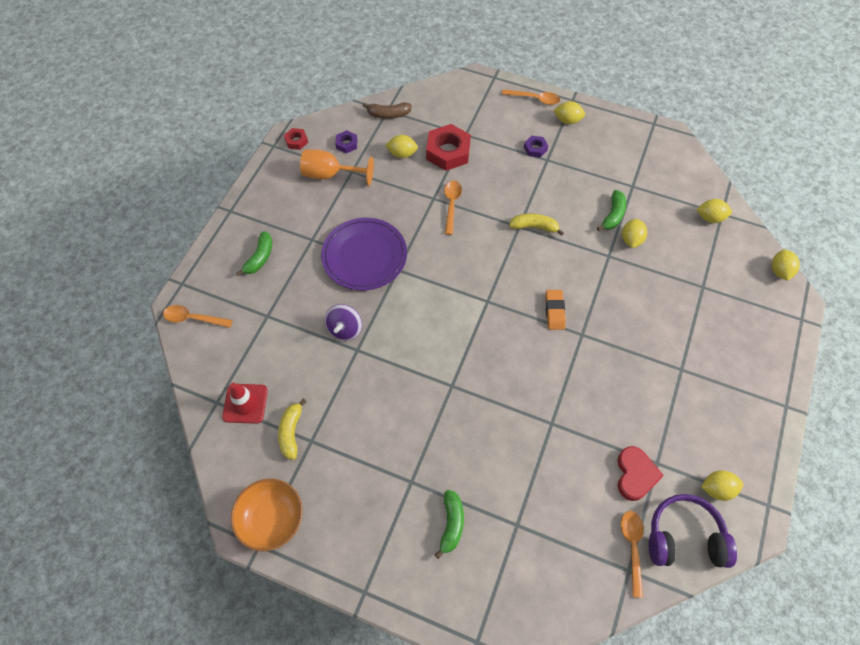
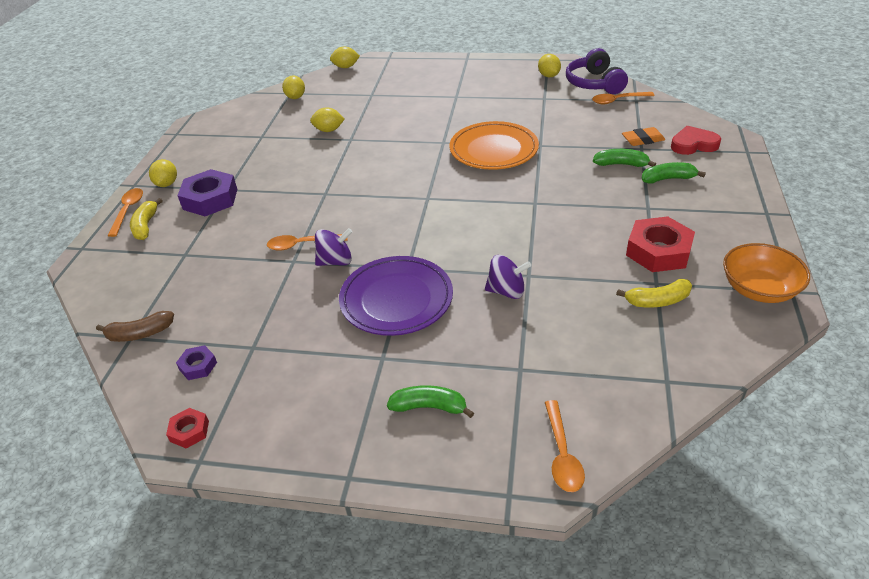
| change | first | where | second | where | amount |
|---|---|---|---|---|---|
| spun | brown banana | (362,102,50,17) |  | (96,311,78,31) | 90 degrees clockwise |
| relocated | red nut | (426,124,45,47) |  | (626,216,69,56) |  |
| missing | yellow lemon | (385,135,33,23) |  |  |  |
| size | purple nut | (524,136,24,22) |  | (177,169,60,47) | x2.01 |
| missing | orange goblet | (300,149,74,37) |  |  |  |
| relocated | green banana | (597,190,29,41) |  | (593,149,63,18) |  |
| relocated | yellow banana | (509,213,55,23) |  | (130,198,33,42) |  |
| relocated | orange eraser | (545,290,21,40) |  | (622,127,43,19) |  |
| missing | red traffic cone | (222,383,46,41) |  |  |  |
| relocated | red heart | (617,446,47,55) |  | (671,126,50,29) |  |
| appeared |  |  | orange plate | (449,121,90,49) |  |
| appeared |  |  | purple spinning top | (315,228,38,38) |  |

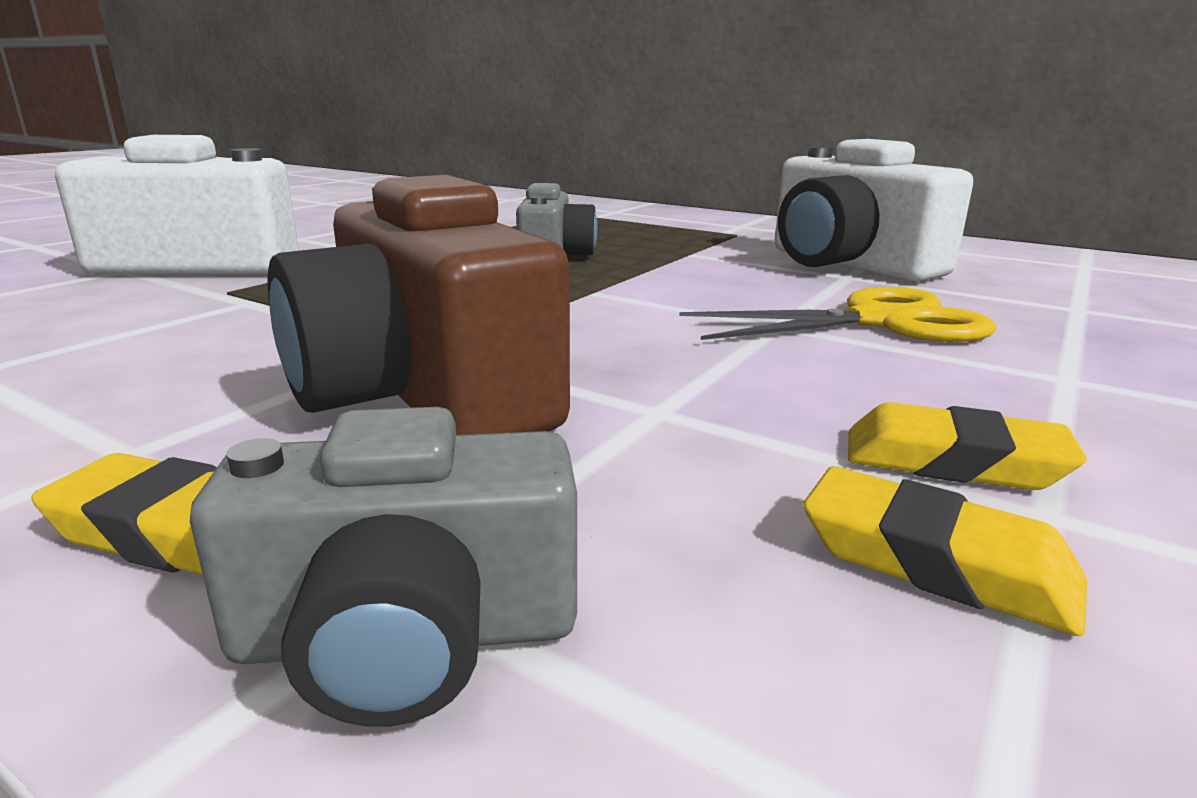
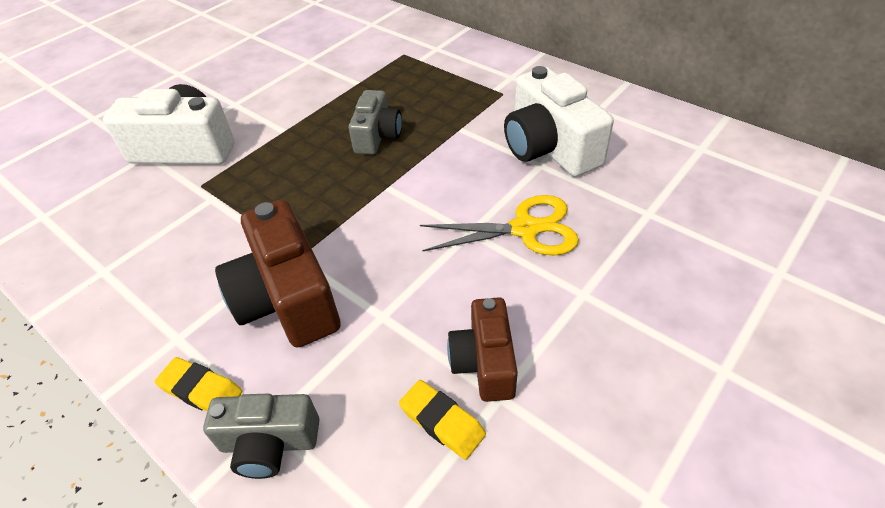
| change | first | where | second | where | amount |
|---|---|---|---|---|---|
| exchanged | yellow eraser | (848,402,239,88) | brown camera | (447,297,71,105) |  |

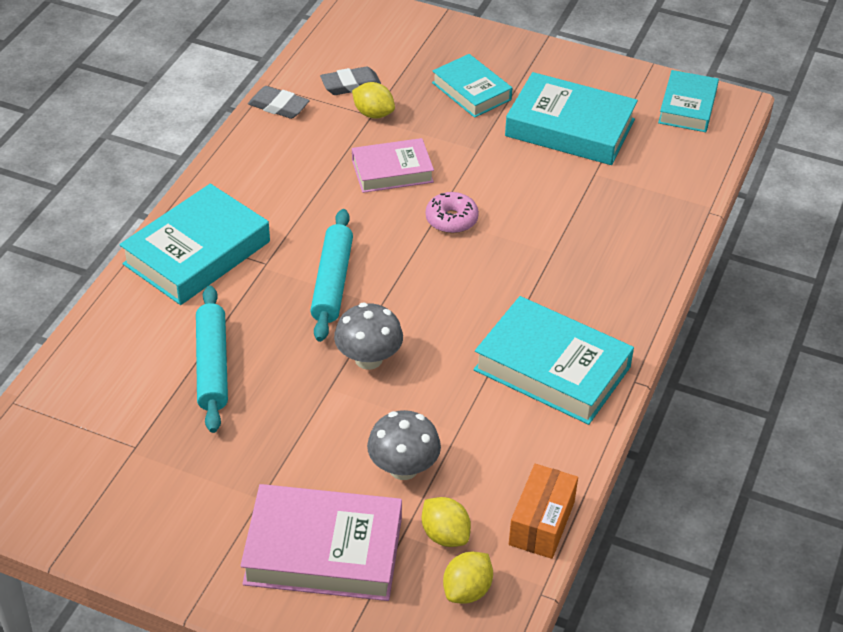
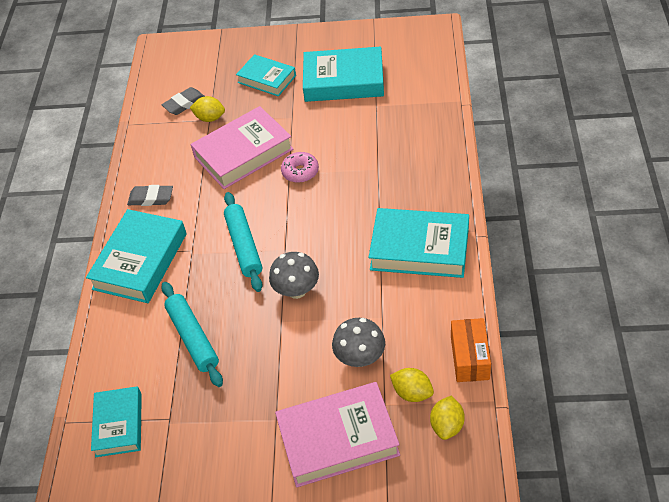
| change | first | where | second | where | amount |
|---|---|---|---|---|---|
| relocated | turquoise book | (658,70,61,62) |  | (91,386,51,71) |  |
| relocated | grey eraser | (248,86,62,33) |  | (127,185,46,21) |  |
| size | pink book | (352,138,82,55) |  | (190,106,103,83) | x1.59 |

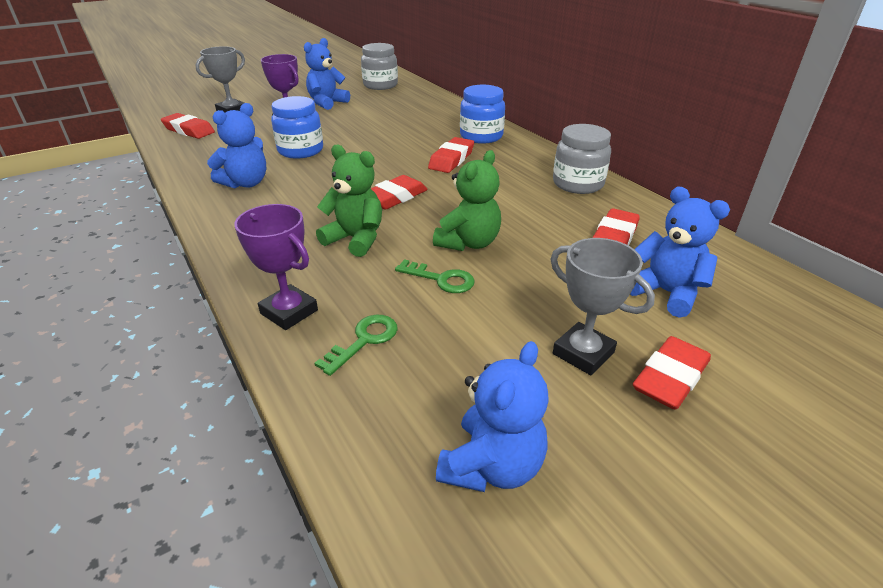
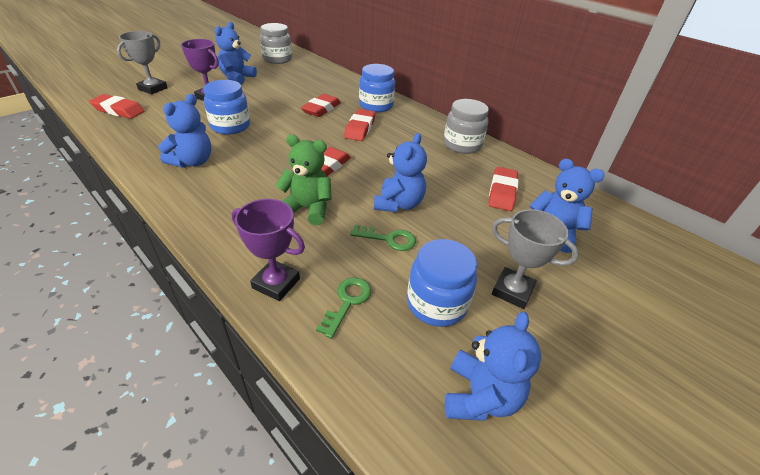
| change | first | where | second | where | amount |
|---|---|---|---|---|---|
| colour | green teddy bear | (433,150,68,101) | blue teddy bear | (374,133,53,79) |  |
| relocated | red eraser | (633,336,78,74) |  | (301,94,40,23) |  |
| appeared |  |  | blue jar | (407,239,70,88) |  |

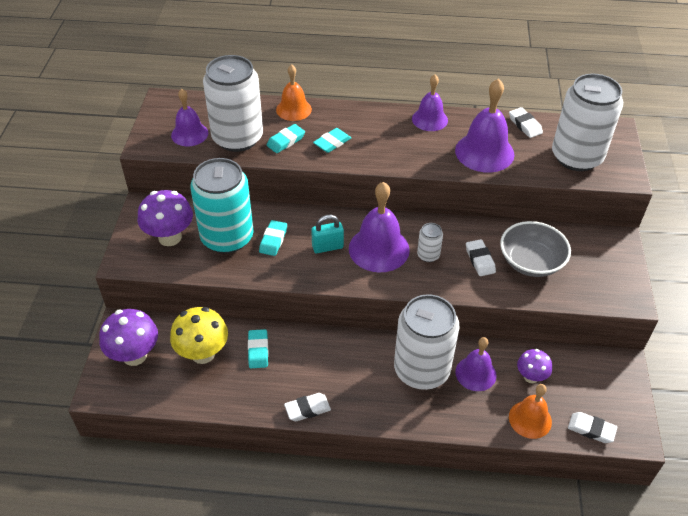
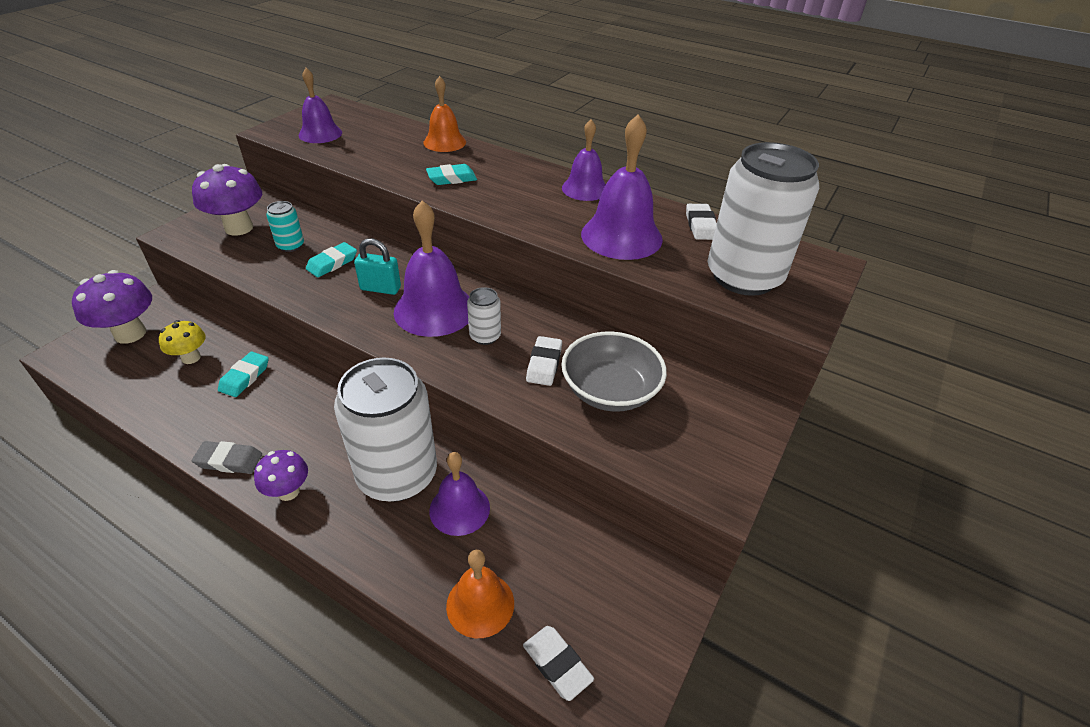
| change | first | where | second | where | amount |
|---|---|---|---|---|---|
| missing | white can | (203,55,60,97) |  |  |  |
| missing | turquoise eraser | (266,124,39,29) |  |  |  |
| size | turquoise can | (190,158,64,96) |  | (266,201,38,51) | x0.42 |
| size | yellow mushroom | (170,307,58,57) |  | (159,320,47,44) | x0.60 |
| relocated | purple mushroom | (517,349,35,34) |  | (254,450,54,51) |  |
| colour | white eraser | (284,393,47,28) | grey eraser | (192,441,70,33) |  |

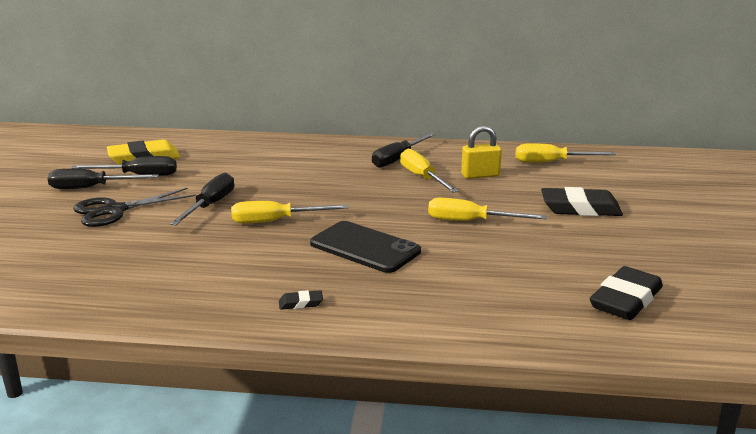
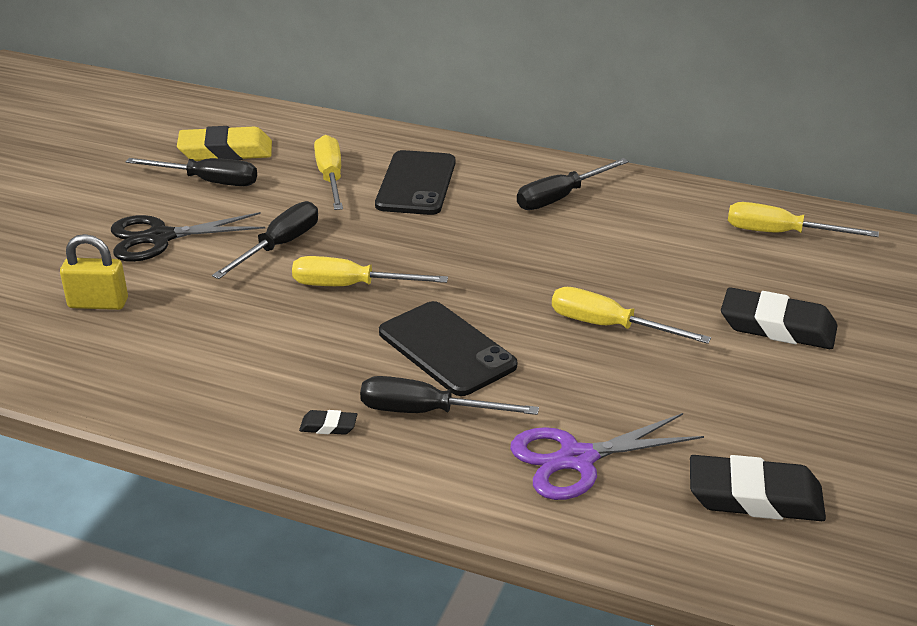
| change | first | where | second | where | amount |
|---|---|---|---|---|---|
| relocated | yellow padlock | (461,126,41,53) |  | (60,234,68,76) |  |
| relocated | yellow screwdriver | (400,149,58,44) |  | (314,135,29,75) |  |
| relocated | black screwdriver | (48,169,111,20) |  | (360,376,179,39) |  |
| spun | black eraser | (590,266,73,54) |  | (690,455,136,66) | 45 degrees clockwise |
| appeared |  |  | black phone | (375,150,80,65) |  |
| appeared |  |  | purple scissors | (510,413,194,87) |  |

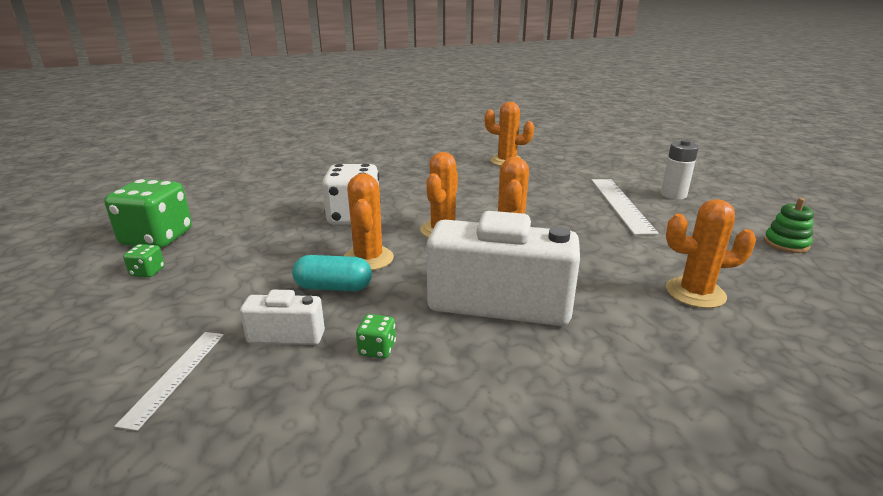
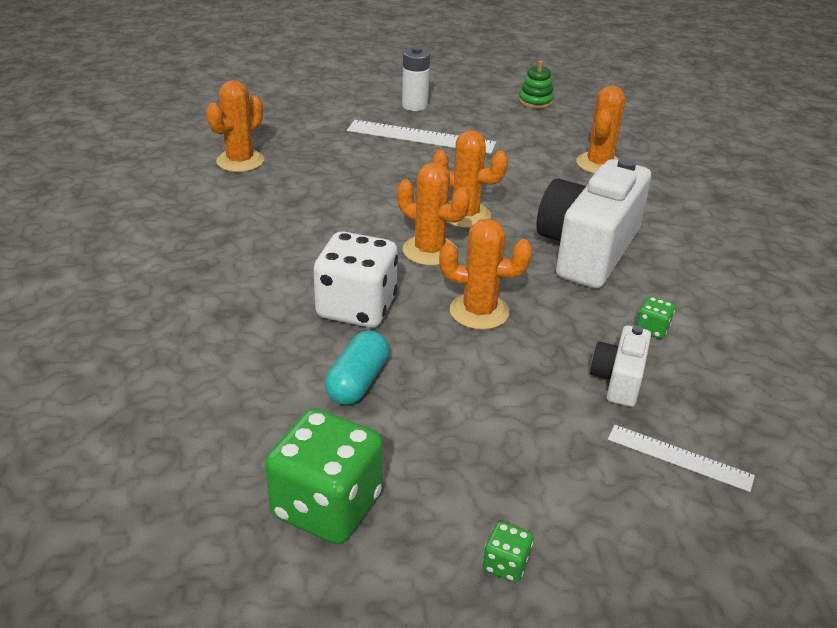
| change | first | where | second | where | amount |
|---|---|---|---|---|---|
| relocated | green dice | (123,244,42,34) |  | (483,521,50,62) |  |
| relocated | turquoise capsule | (292,255,80,36) |  | (325,330,64,75) |  |

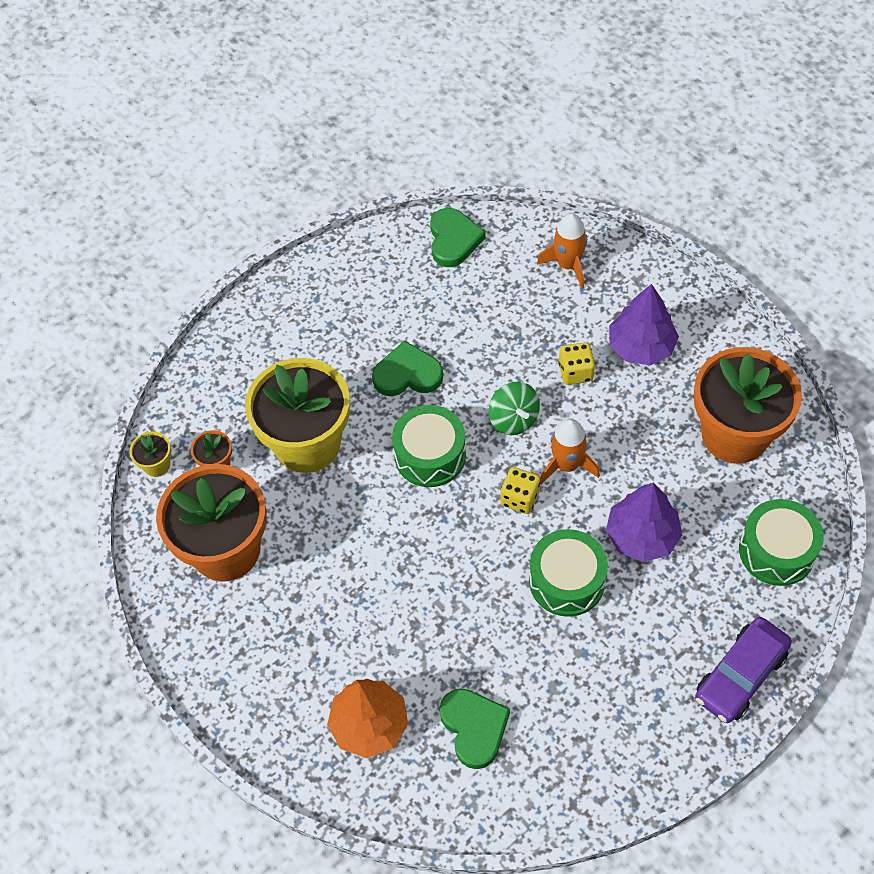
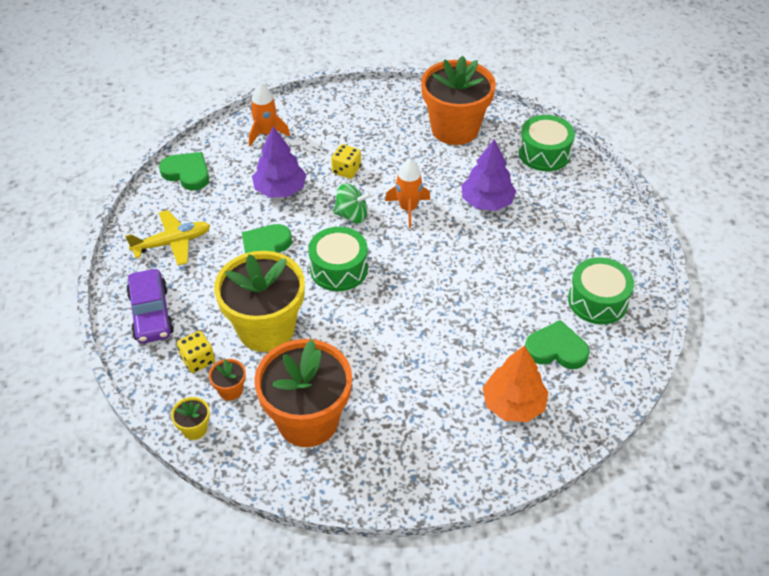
| change | first | where | second | where | amount |
|---|---|---|---|---|---|
| relocated | purple tree | (609,284,70,81) |  | (252,126,55,72) |  |
| relocated | yellow dice | (500,467,40,47) |  | (177,331,38,42) |  |
| relocated | green drum | (529,529,79,88) |  | (568,257,66,67) |  |
| relocated | purple car | (695,617,97,106) |  | (126,269,48,74) |  |
| appeared |  |  | yellow plane | (125,210,86,56) |  |

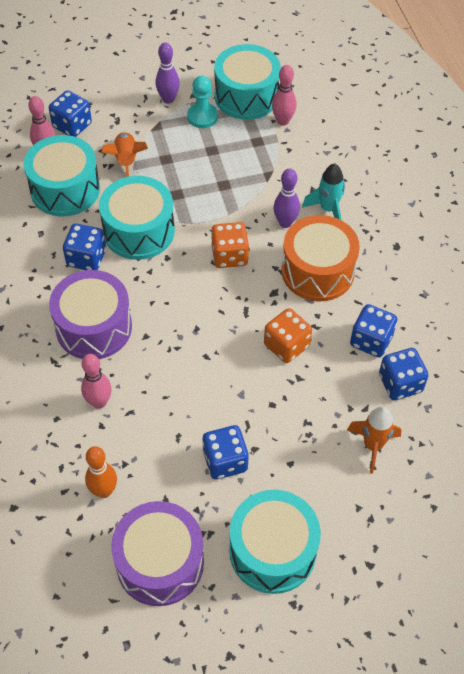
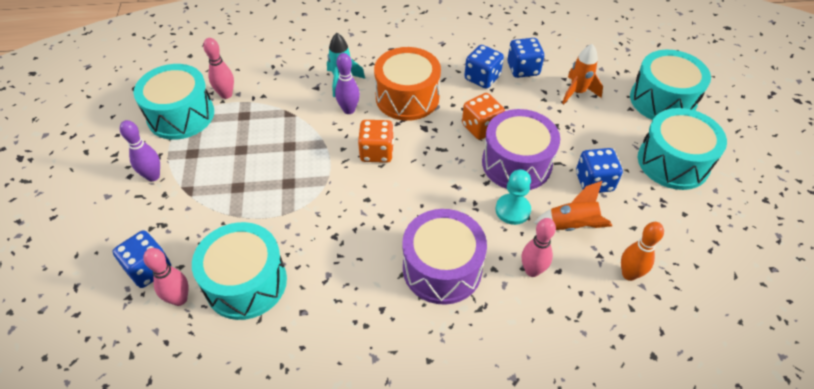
| change | first | where | second | where | amount |
|---|---|---|---|---|---|
| relocated | turquoise pawn | (187,75,31,53) |  | (496,169,35,56) |  |
| relocated | orange rocket | (101,132,47,45) |  | (534,181,78,50) |  |
| relocated | turquoise drum | (99,176,76,84) |  | (630,50,81,70) |  |
| missing | blue dice | (63,223,43,47) |  |  |  |
| relocated | purple drum | (111,501,93,105) |  | (482,109,78,81) |  |

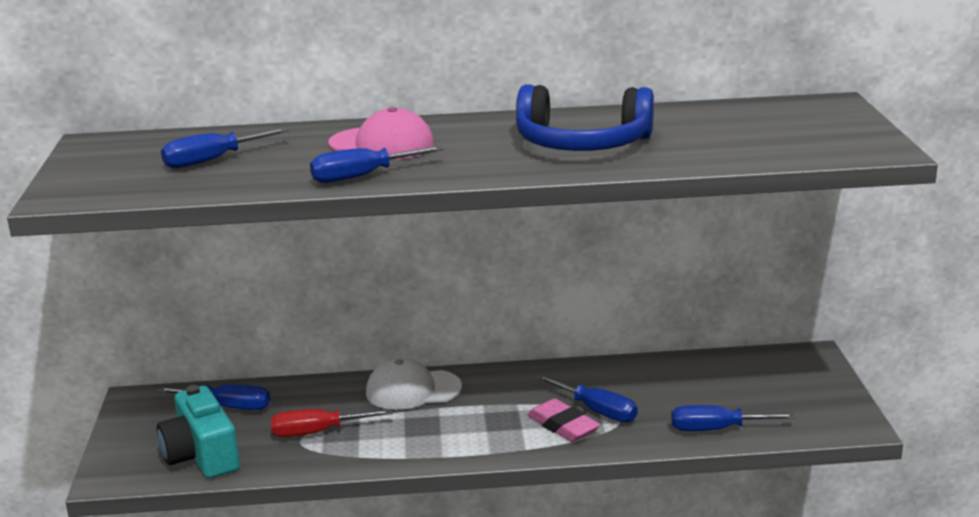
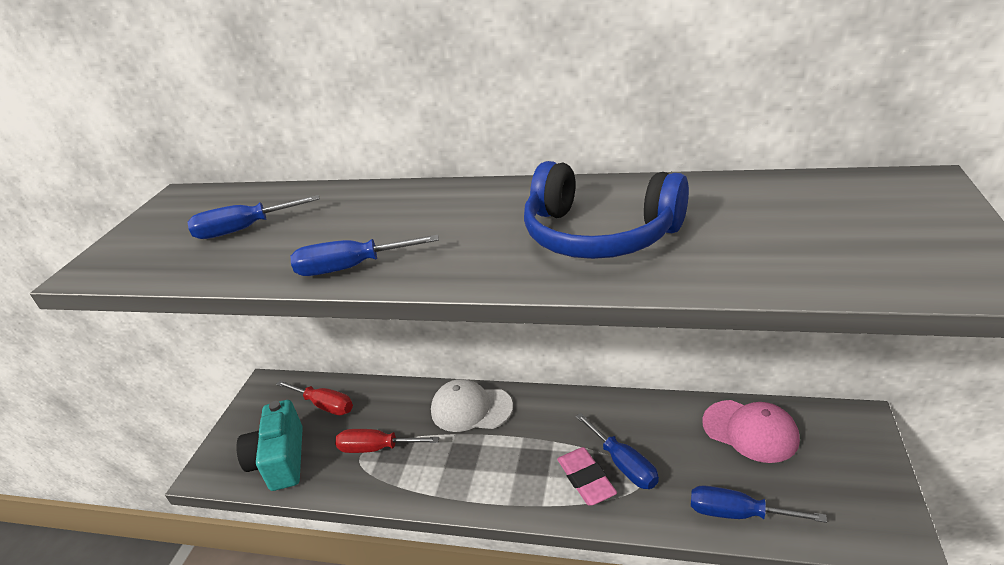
| change | first | where | second | where | amount |
|---|---|---|---|---|---|
| relocated | pink cap | (328,107,106,53) |  | (702,400,98,63) |  |
| colour | blue screwdriver | (158,384,112,26) | red screwdriver | (276,380,77,35) |  |

